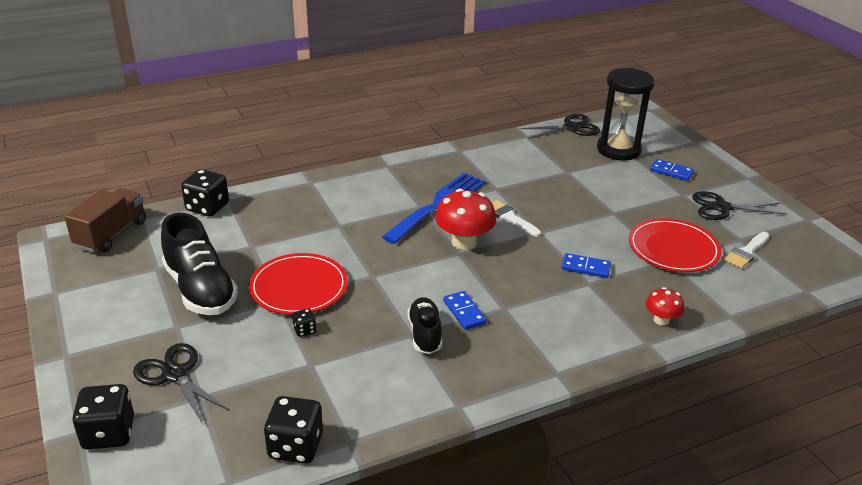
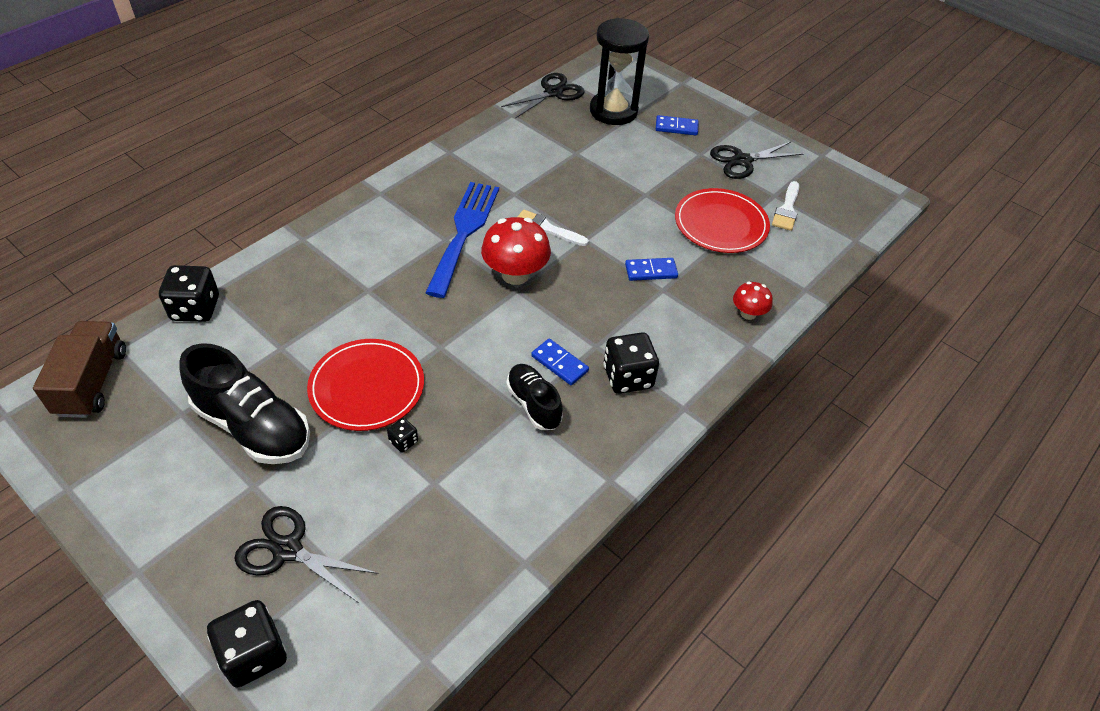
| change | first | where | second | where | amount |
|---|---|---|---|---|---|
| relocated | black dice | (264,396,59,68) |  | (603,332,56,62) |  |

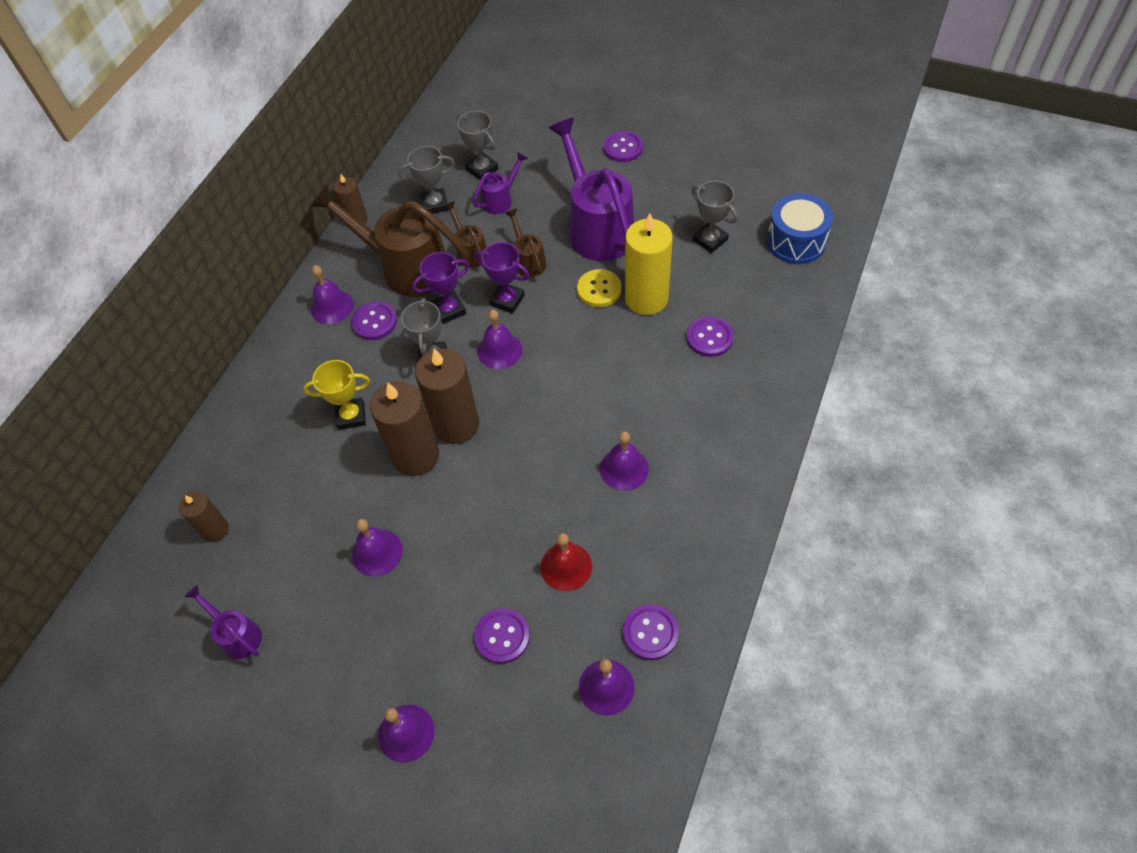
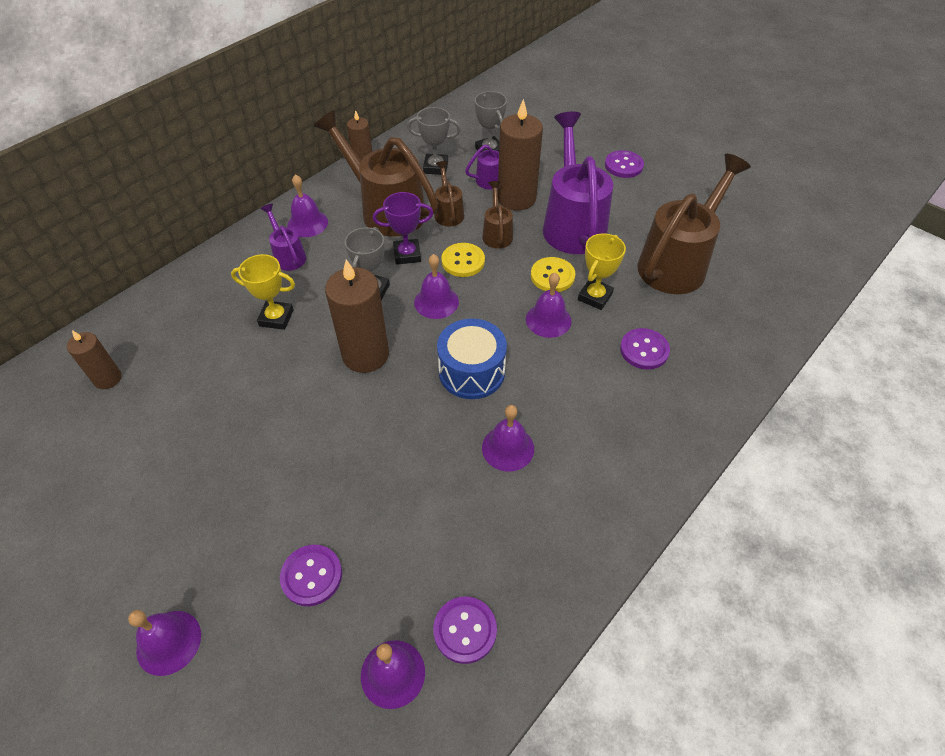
| change | first | where | second | where | amount |
|---|---|---|---|---|---|
| exchanged | grey trophy | (691,181,47,72) | brown watering can | (638,154,113,140) |  |
| relocated | blue drum | (767,193,66,71) |  | (437,319,70,80) |  |
| exchanged | yellow candle | (625,213,48,102) | yellow trophy | (578,233,48,77) |  |
| exchanged | purple trophy | (475,242,55,72) | yellow button | (441,243,44,34) |  |
| missing | purple button | (351,301,46,39) |  |  |  |
| relocated | brown candle | (370,381,69,95) |  | (498,99,45,111) |  |
| relocated | purple bell | (352,519,51,58) |  | (526,273,45,65) |  |
| missing | red bell | (540,533,52,58) |  |  |  |
| relocated | purple watering can | (184,585,78,74) |  | (260,204,46,67) |  |

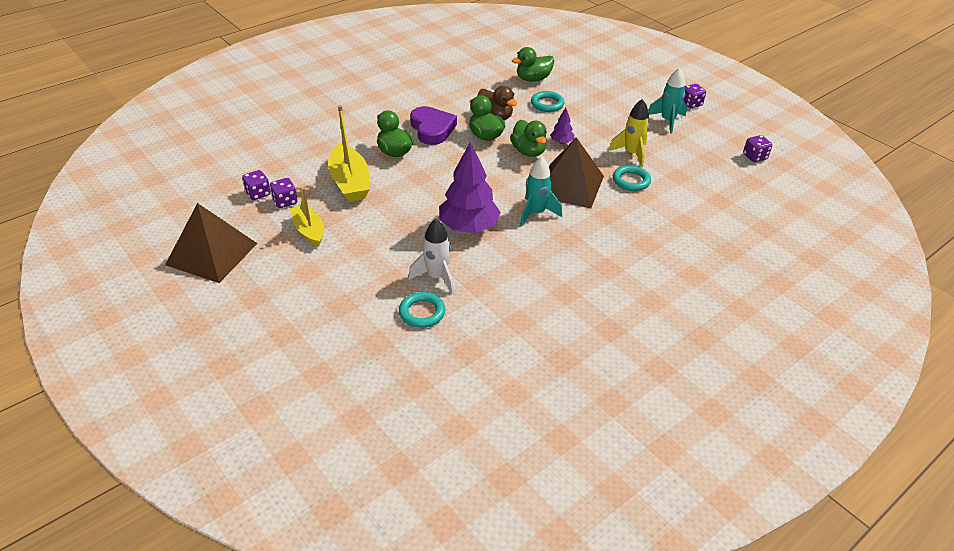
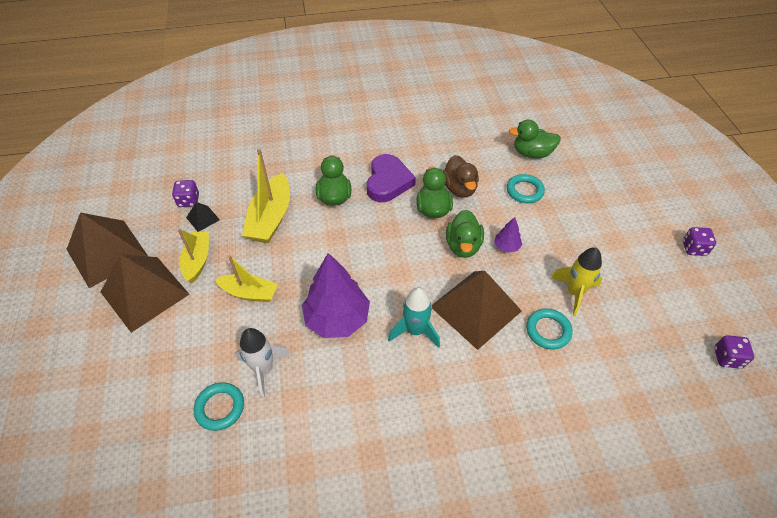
| change | first | where | second | where | amount |
|---|---|---|---|---|---|
| missing | turquoise rocket | (648,68,39,66) |  |  |  |
| exchanged | purple dice | (270,178,27,30) | black pyramid | (186,202,34,30) |  |
| appeared |  |  | brown pyramid | (101,254,88,79) |  |
| appeared |  |  | yellow boat | (215,255,63,47) |  |

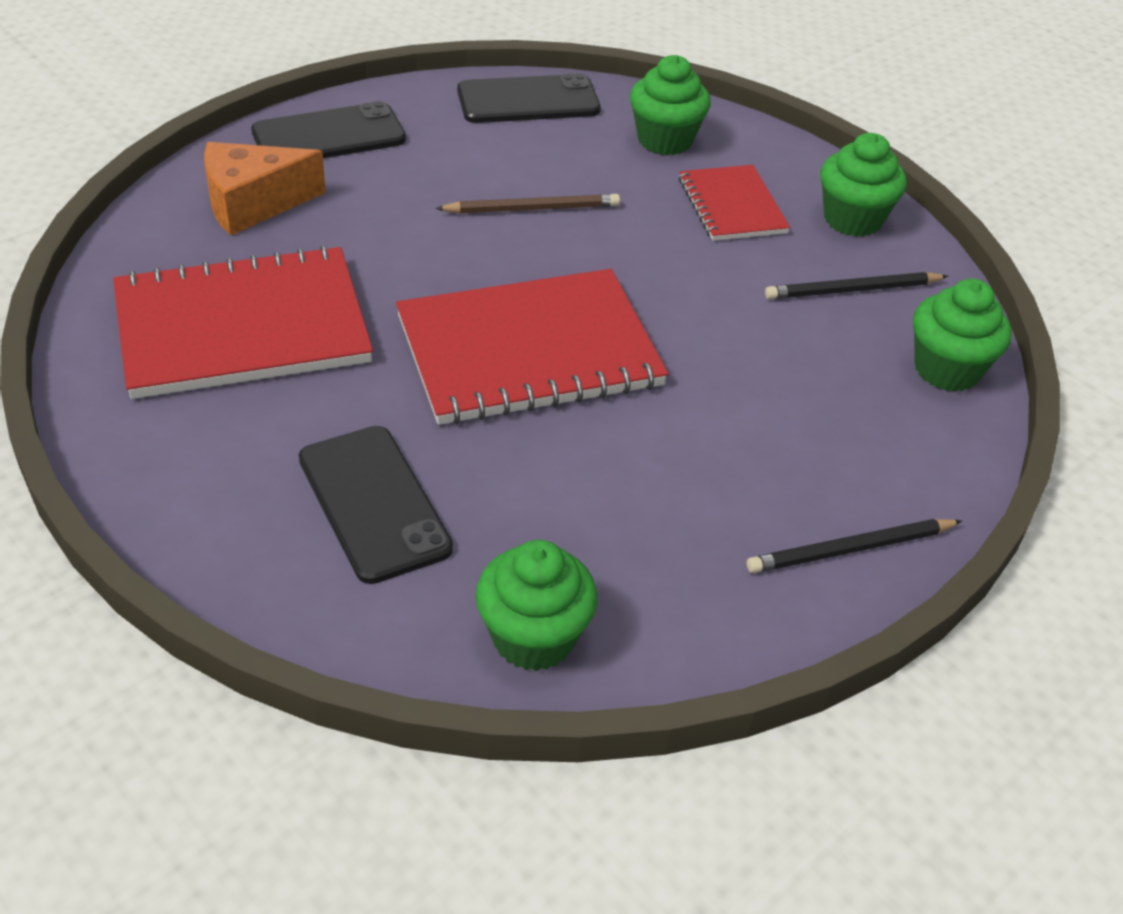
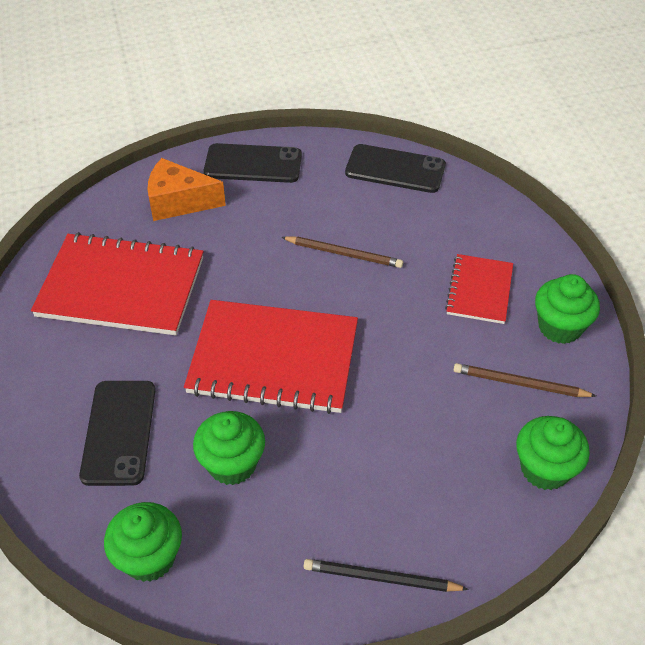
| change | first | where | second | where | amount |
|---|---|---|---|---|---|
| relocated | green cupcake | (630,55,81,100) |  | (193,411,72,74) |  |
| colour | black pencil | (765,272,183,27) | brown pencil | (454,363,142,34) |  |

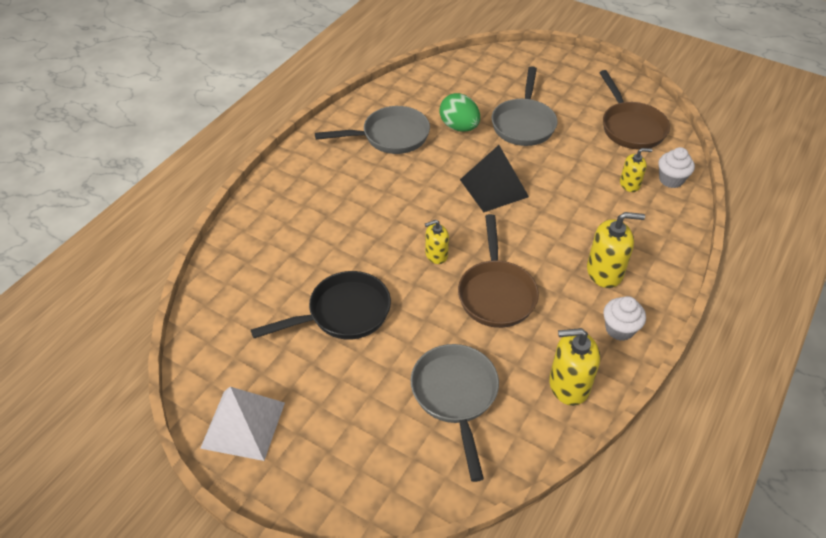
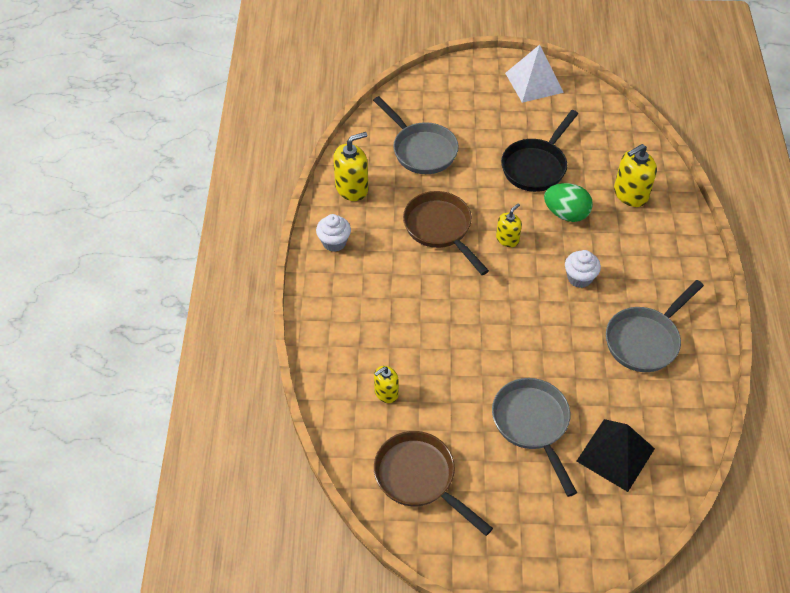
| change | first | where | second | where | amount |
|---|---|---|---|---|---|
| relocated | green egg | (439,93,41,39) |  | (544,183,49,39) |  |
| relocated | black pyramid | (460,145,69,67) |  | (577,419,78,73) |  |
| relocated | white cupcake | (659,147,36,41) |  | (565,250,36,38) |  |
| relocated | yellow soap dispenser | (587,212,58,76) |  | (614,144,43,63) |  |

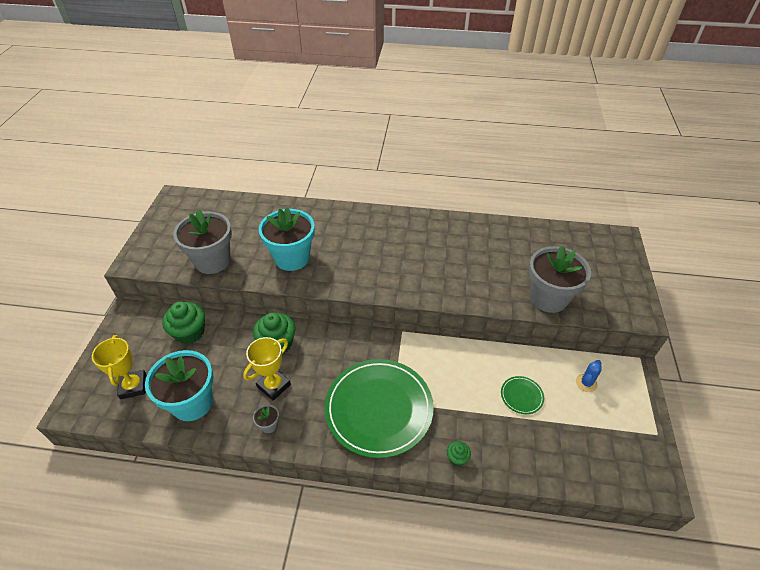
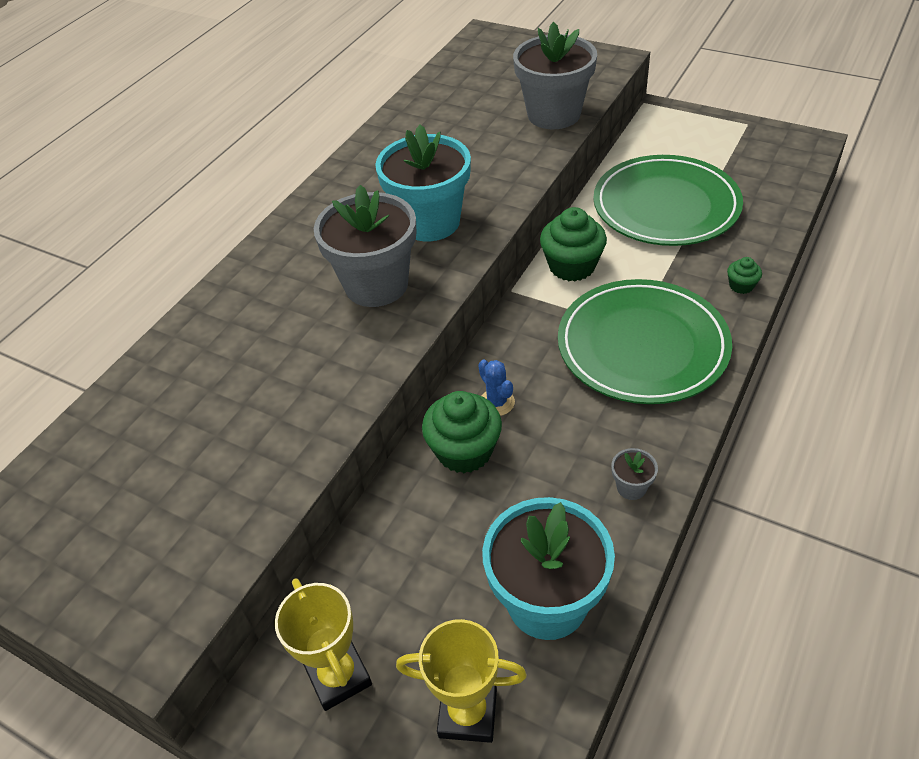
| change | first | where | second | where | amount |
|---|---|---|---|---|---|
| relocated | turquoise flower pot | (259,207,56,64) |  | (375,125,96,116) |  |
| relocated | grey flower pot | (173,209,59,65) |  | (314,185,102,122) |  |
| relocated | green cupcake | (162,302,43,42) |  | (540,207,67,74) |  |
| relocated | yellow trophy | (243,337,48,64) |  | (275,578,97,133) |  |
| relocated | blue cactus | (576,360,26,32) |  | (478,360,37,56) |  |
| size | green plate | (501,376,43,38) |  | (593,155,150,91) | x2.48 |

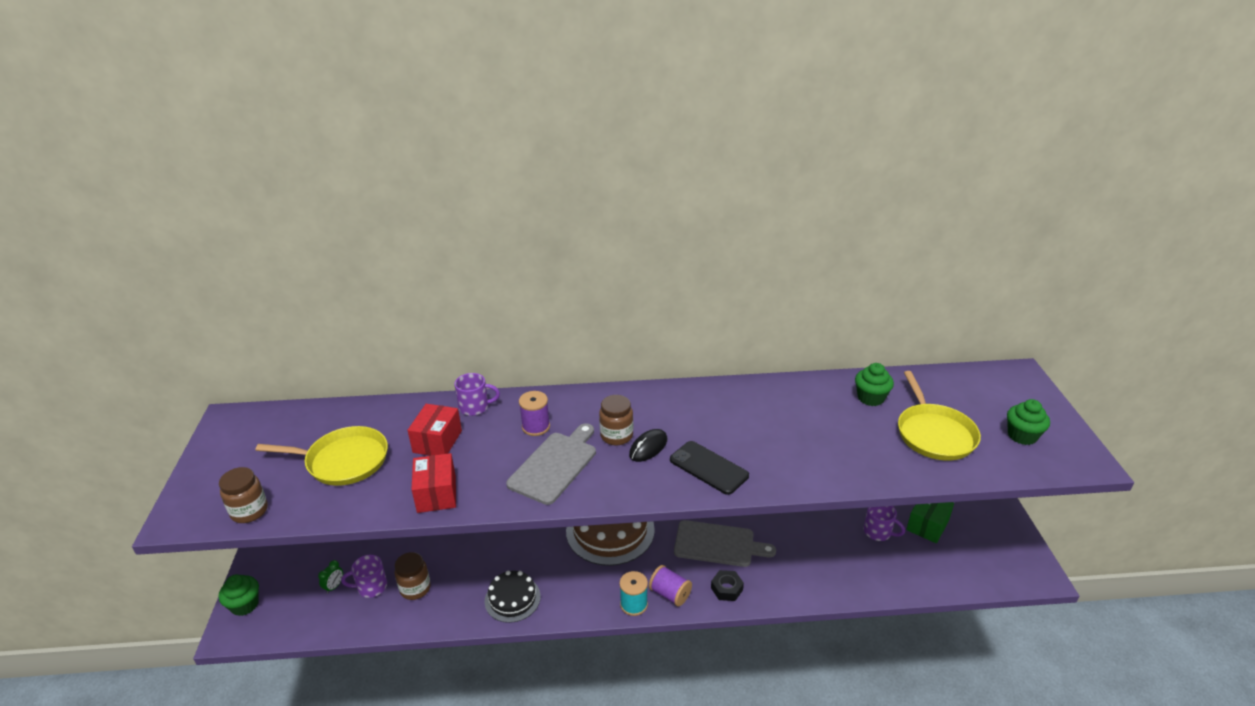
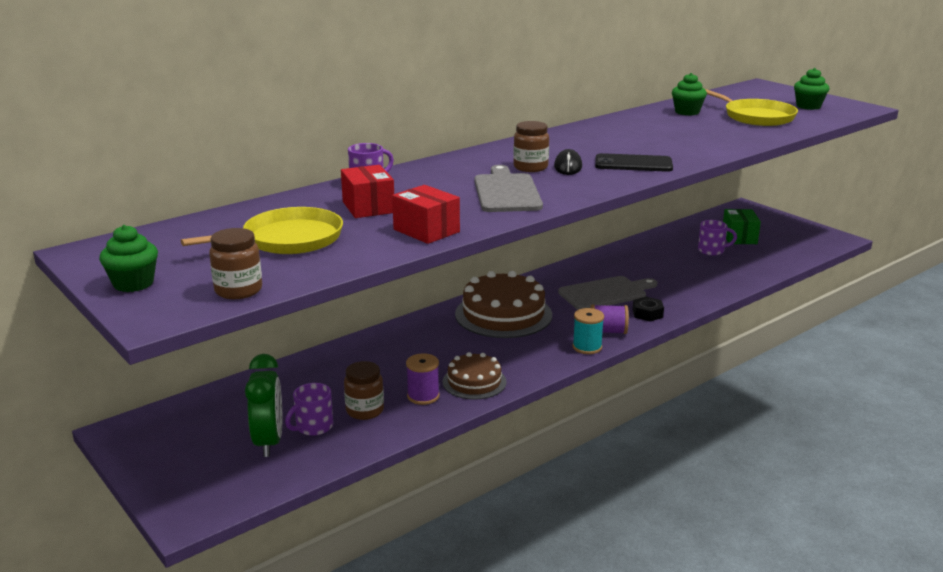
| change | first | where | second | where | amount |
|---|---|---|---|---|---|
| relocated | purple spool | (519,391,31,45) |  | (406,353,34,52) |  |
| size | green clock | (318,560,25,34) |  | (245,354,37,103) | x2.25 |
| colour | black cake | (485,571,56,52) | brown cake | (442,352,65,48) |  |
| relocated | green cupcake | (219,574,40,42) |  | (99,225,59,67) |  |

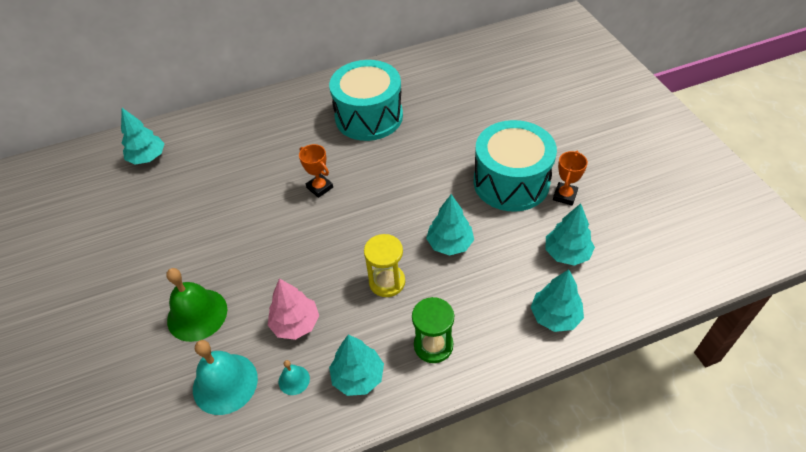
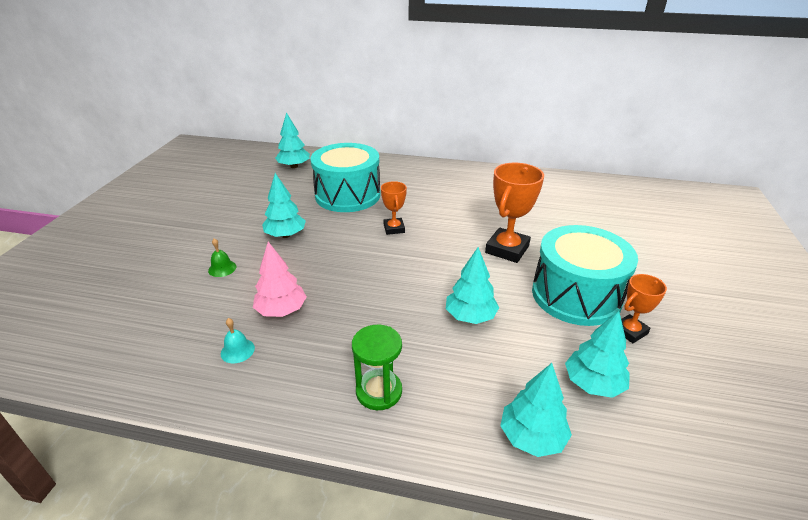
| change | first | where | second | where | amount |
|---|---|---|---|---|---|
| relocated | turquoise drum | (329,60,74,81) |  | (310,143,71,69) |  |
| missing | yellow hourglass | (364,234,41,63) |  |  |  |
| size | green bell | (166,268,61,74) |  | (208,238,29,39) | x0.48 |
| relocated | turquoise tree | (329,335,55,61) |  | (262,173,44,65) |  |
| missing | turquoise bell | (193,340,65,75) |  |  |  |
| appeared |  |  | orange trophy | (485,163,59,100) |  |

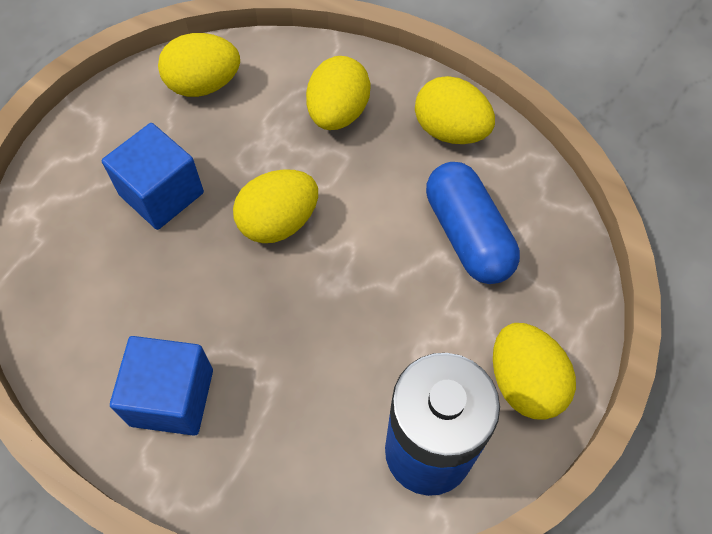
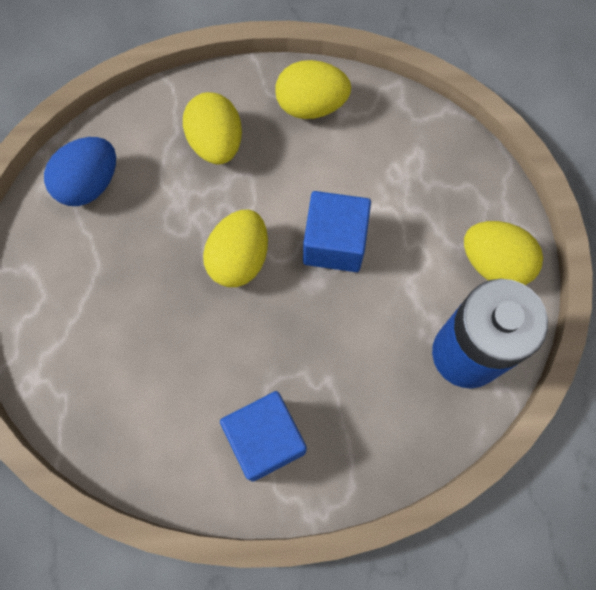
| change | first | where | second | where | amount |
|---|---|---|---|---|---|
| colour | yellow egg | (158,33,82,64) | blue egg | (44,137,72,69) |  |
| relocated | blue cube | (102,123,102,107) |  | (303,191,68,81) |  |
| missing | blue capsule | (426,162,94,122) |  |  |  |

